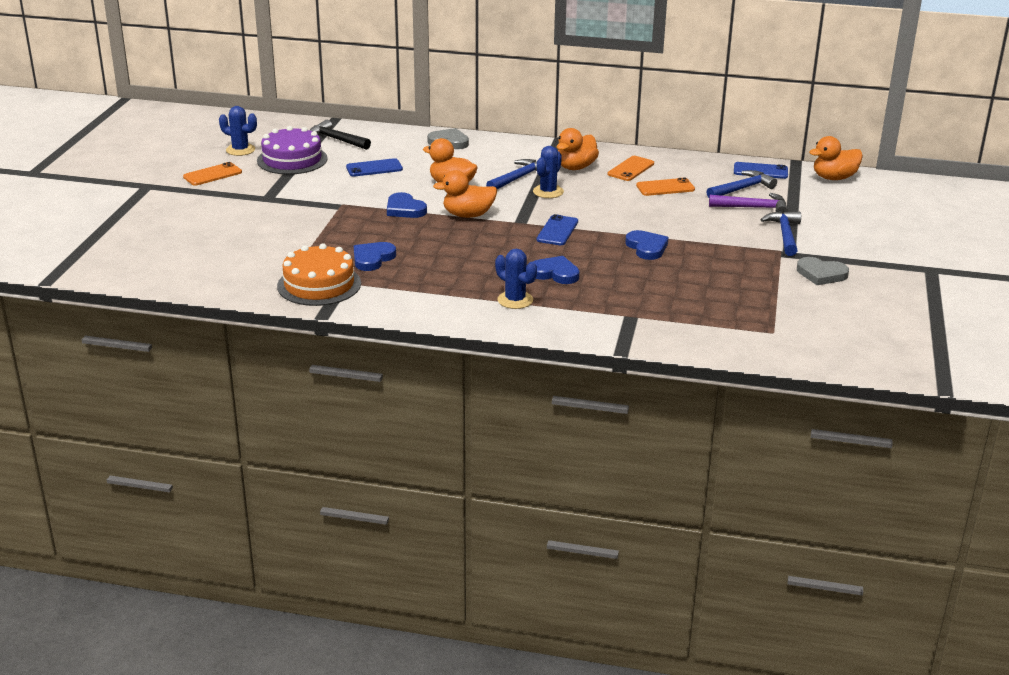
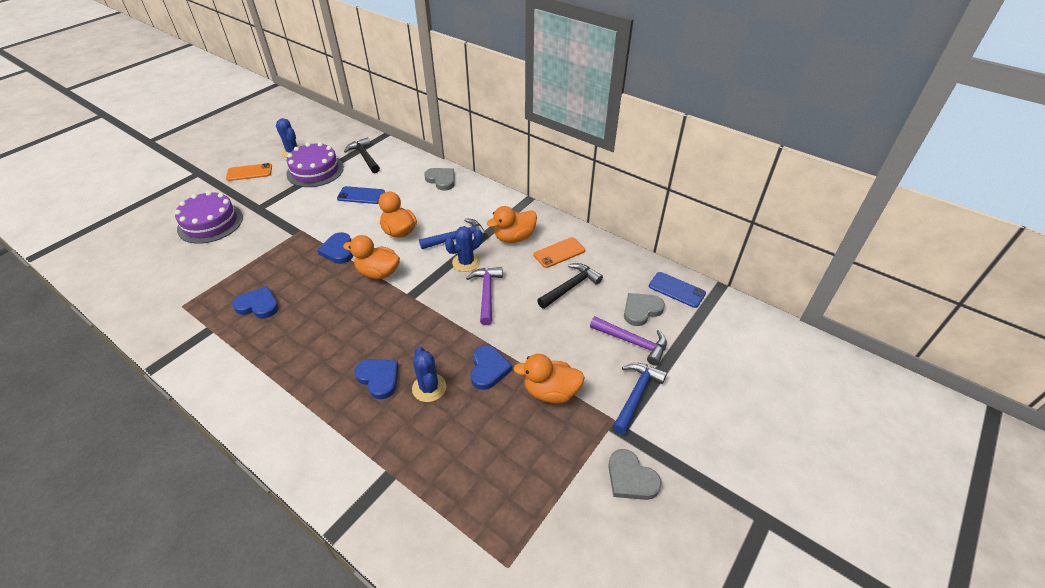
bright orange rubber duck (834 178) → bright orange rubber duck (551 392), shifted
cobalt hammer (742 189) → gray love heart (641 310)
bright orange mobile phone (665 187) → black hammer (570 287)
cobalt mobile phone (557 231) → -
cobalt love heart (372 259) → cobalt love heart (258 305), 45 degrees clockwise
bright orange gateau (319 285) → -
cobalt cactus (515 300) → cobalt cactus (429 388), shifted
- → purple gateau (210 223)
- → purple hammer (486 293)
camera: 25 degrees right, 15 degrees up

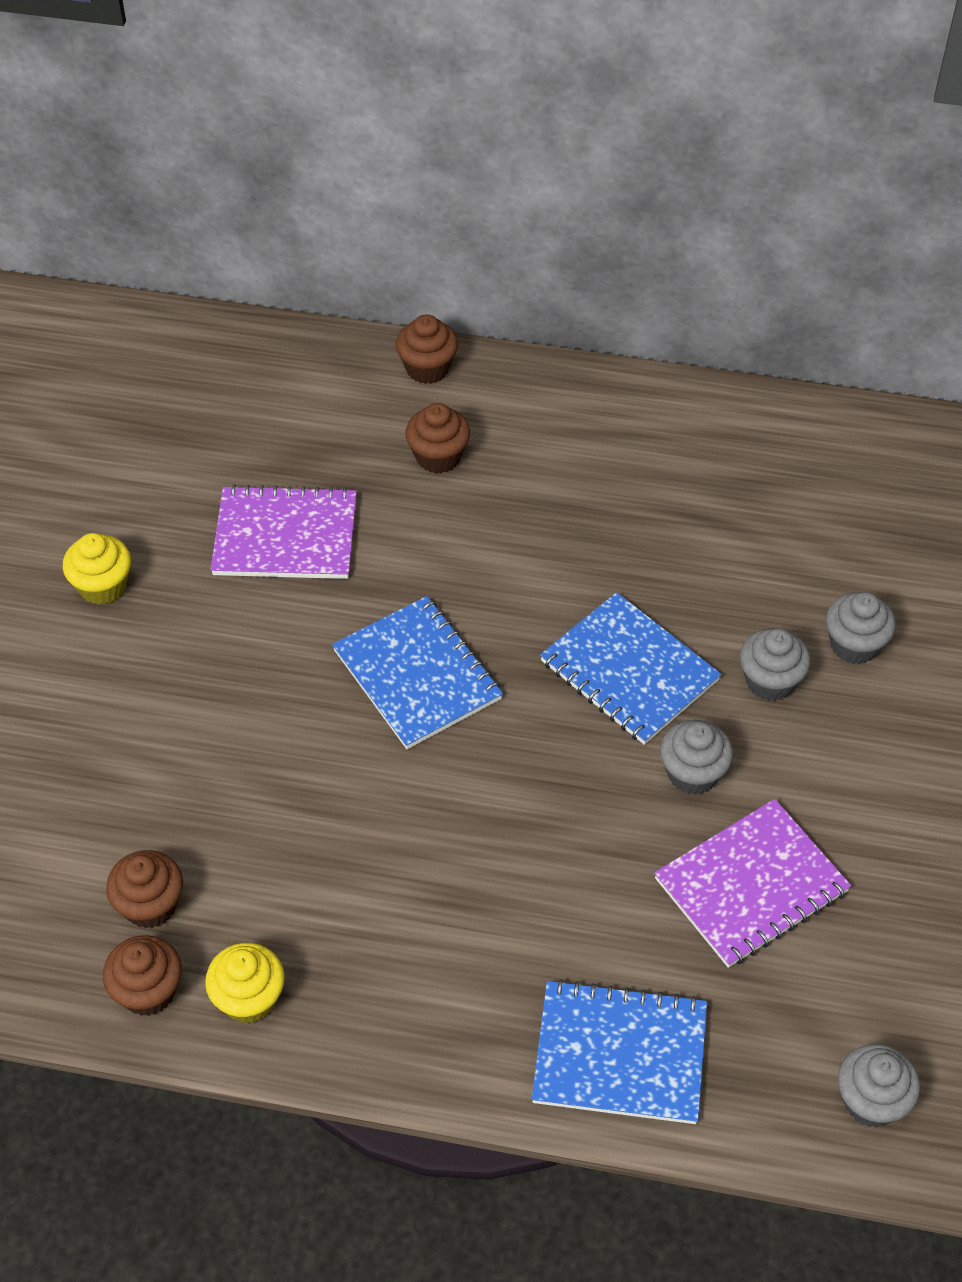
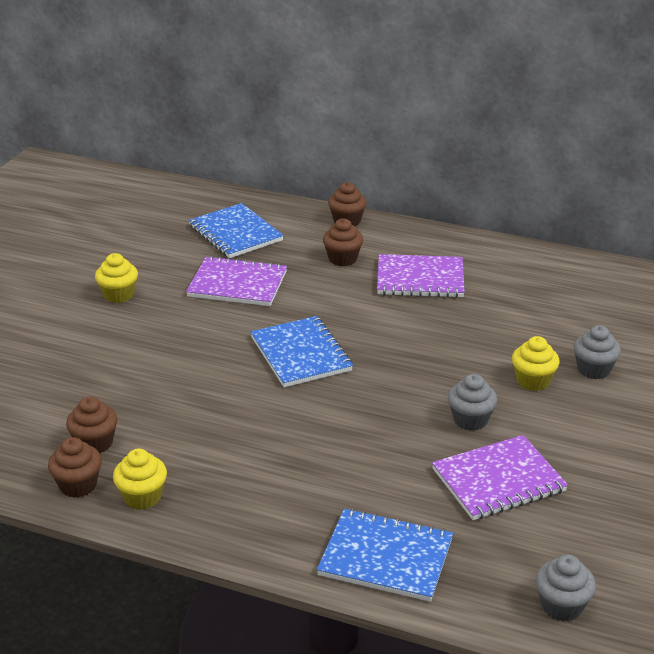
cobalt exercise book (629 671) → cobalt exercise book (235 233), shifted
gray cupcake (770 681) → yellow cupcake (533 381)
- → purple exercise book (420 279)
camera: 10 degrees right, 20 degrees down

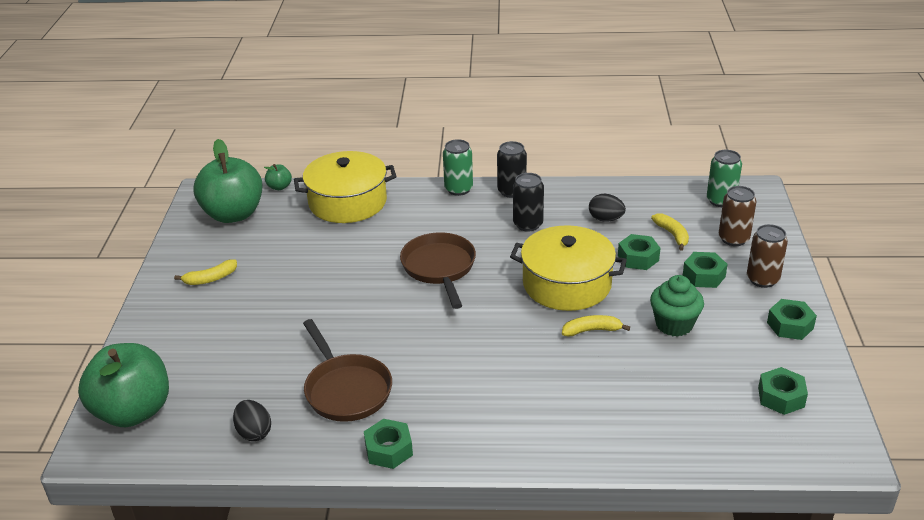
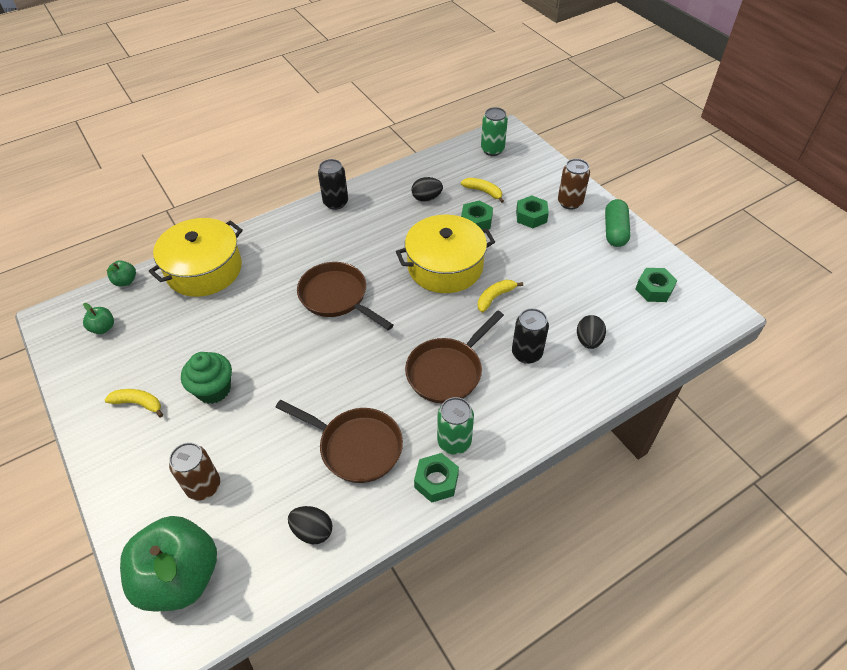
leaf-green apple (233 214) → leaf-green apple (103 328), x0.41
leaf-green soda can (458 189) → leaf-green soda can (454 442), shifted
black soda can (528 224) → black soda can (526 353), shifted
russet soda can (733 239) → russet soda can (203 486), shifted
yellow banana fruit (210 279) → yellow banana fruit (138 403), 105 degrees counterclockwise
leaf-green cupcake (674 324) → leaf-green cupcake (213 389), shifted
leaf-green nut (790 325) → leaf-green capsule (615 231)
- → russet frying pan (447 371)
- → black egg shape (588 341)
camera: 35 degrees left, 15 degrees up

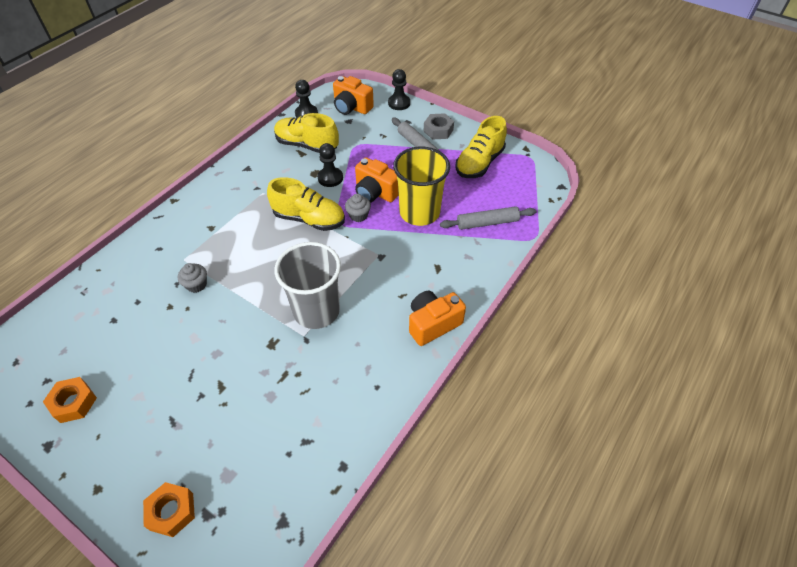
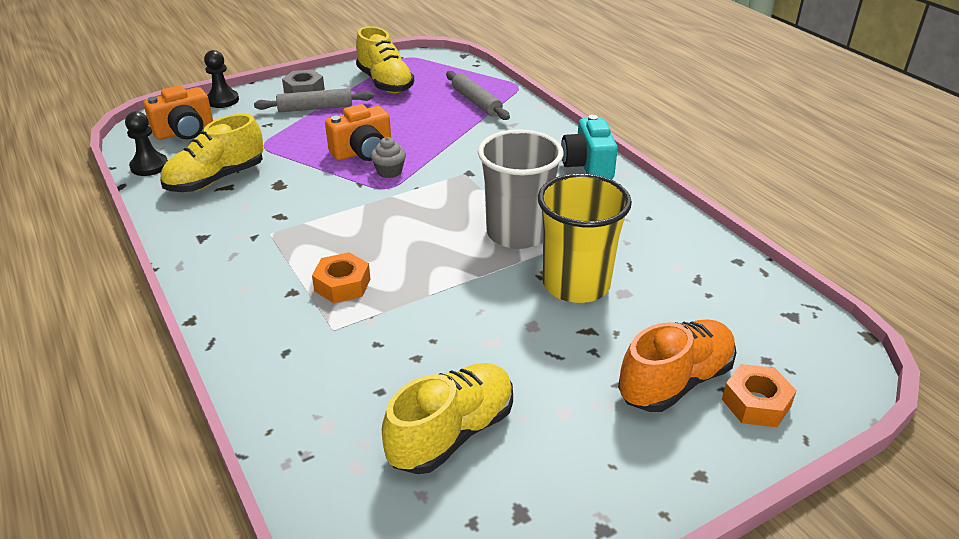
black game pawn (330 178) → -
yellow beaker (419 212) → yellow beaker (576 284), shifted
yellow shoe (309 219) → yellow shoe (452 433), shifted
gray pastry roller (487 223) → gray pastry roller (476 102), 45 degrees counterclockwise
gray cupcake (196 285) → -
bright orange compact camera (433 324) → turquoise compact camera (588 165)
bright orange nut (73 403) → bright orange nut (342 285), shifted
- → bright orange shoe (675 381)
camera: 65 degrees left, 15 degrees down

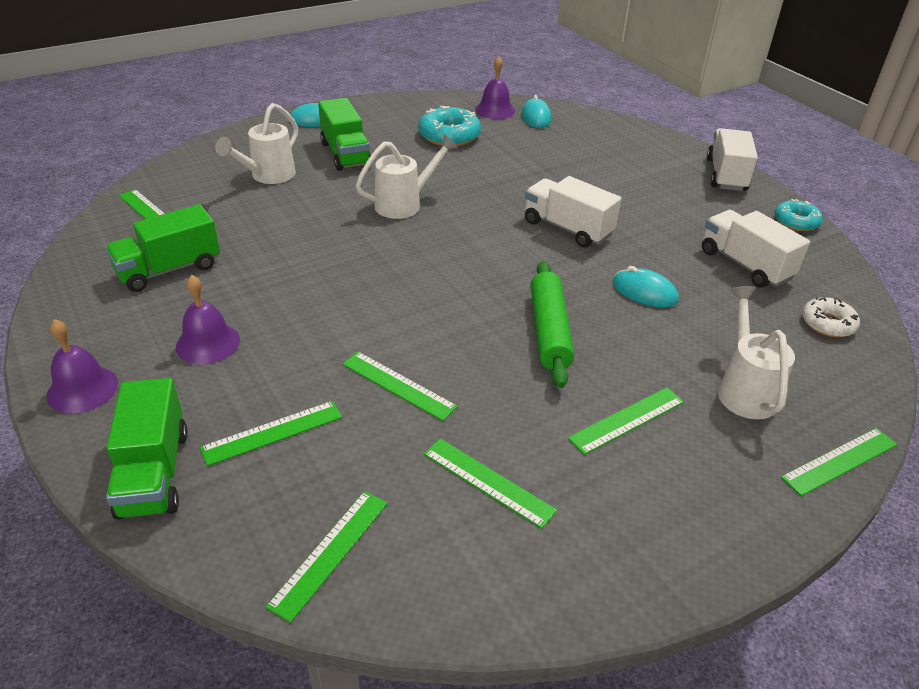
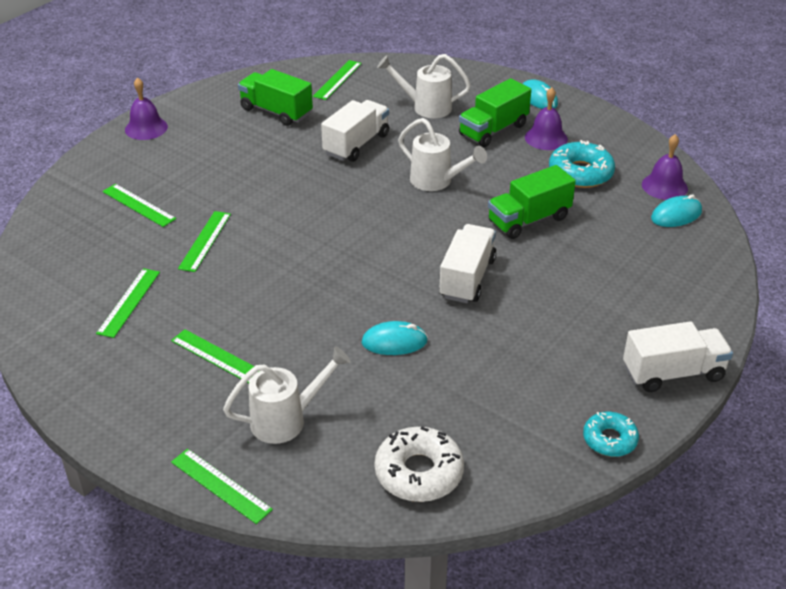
white truck (745 265) → white truck (356 144), shifted
leaf-green pastry roller (549 331) → -
turquoise computer mouse (644 292) → turquoise computer mouse (394 342), 75 degrees clockwise
purple school bell (208 343) → purple school bell (546 138), shifted
white donut (827 323) → white donut (419 472), x1.58
leaf-green truck (154 472) → leaf-green truck (529 220), shifted
leaf-green ruler (330 552) → -
camera: 70 degrees right, 0 degrees up

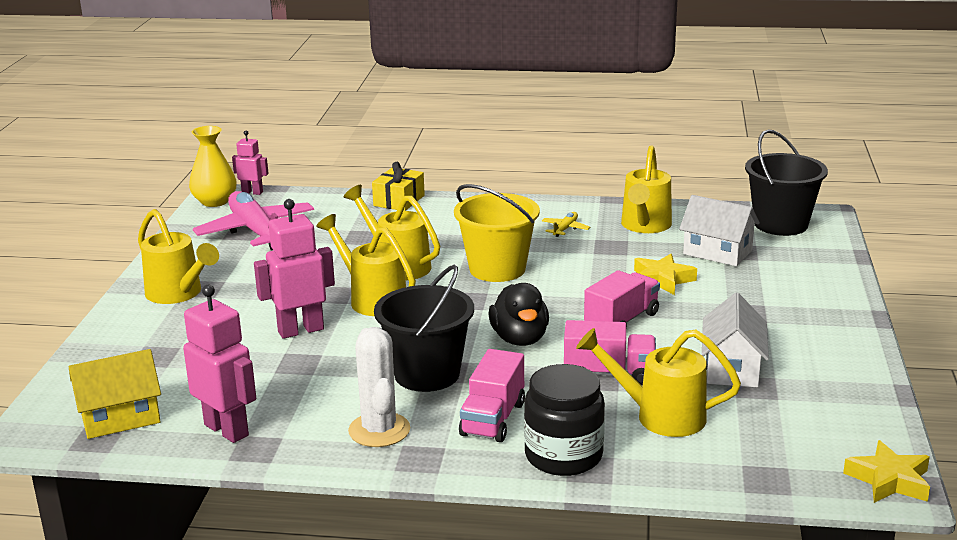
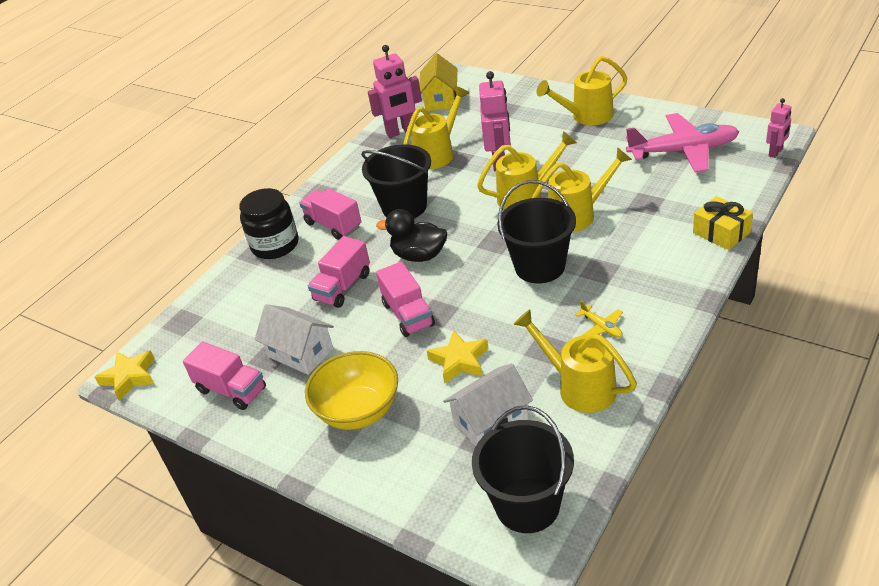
yellow vase (215 201) → -
yellow sand bucket (497 269) → black sand bucket (539 266)
white cactus (379 430) → -
yellow watering can (660 416) → yellow watering can (438 153), shifted
- → pink truck (231 390)
- → yellow bowl (358 411)
camera: 120 degrees right, 15 degrees up

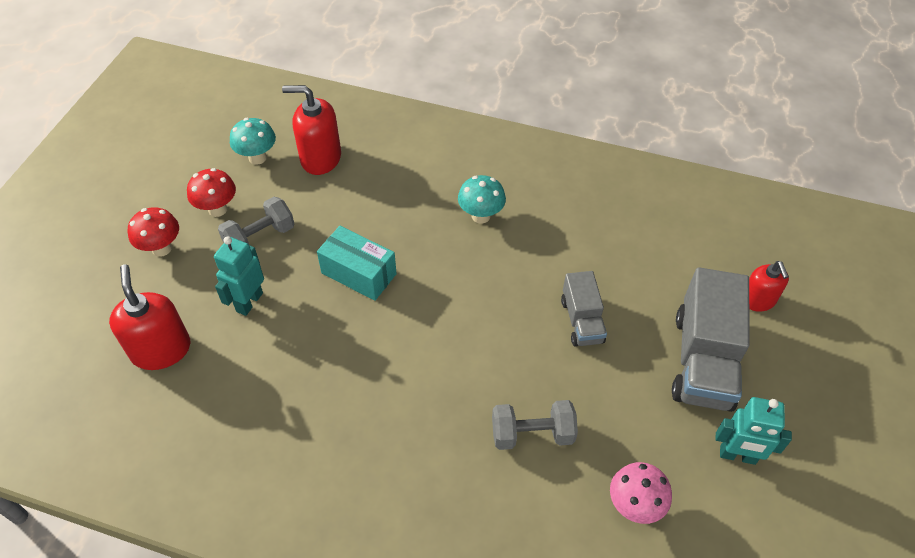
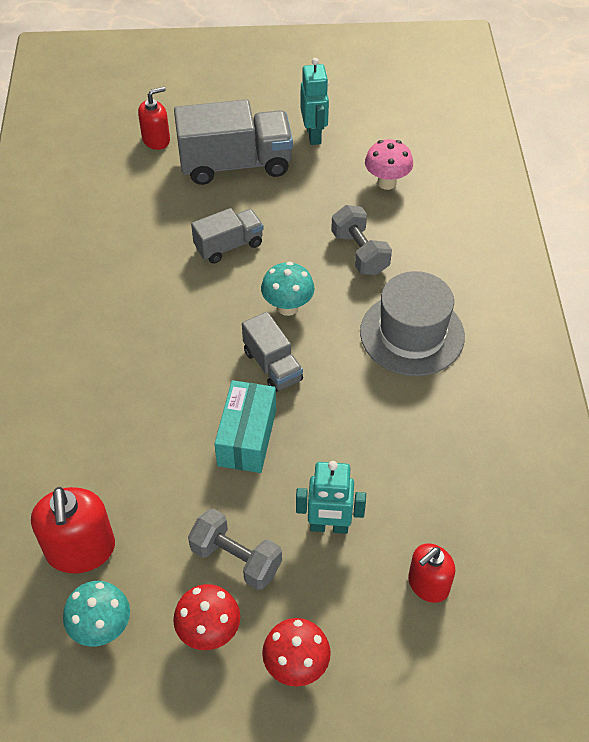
turquoise mushroom (481 216) → turquoise mushroom (287 307), shifted
scarlet pump bottle (161 350) → scarlet pump bottle (428 584), x0.64
- → gray hat (412 334)
- → gray truck (272 366)
camera: 110 degrees left, 0 degrees up

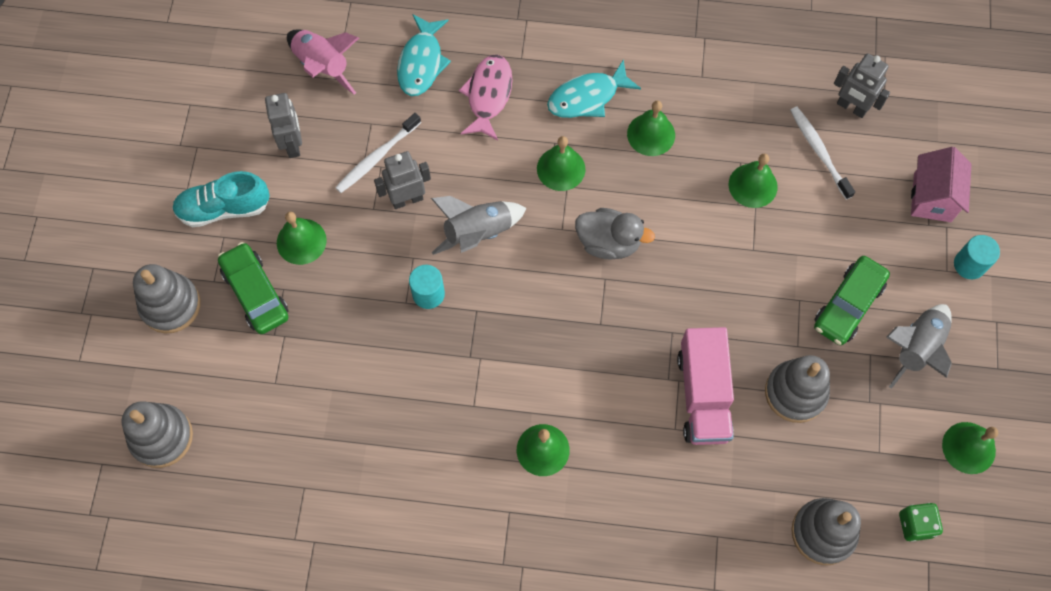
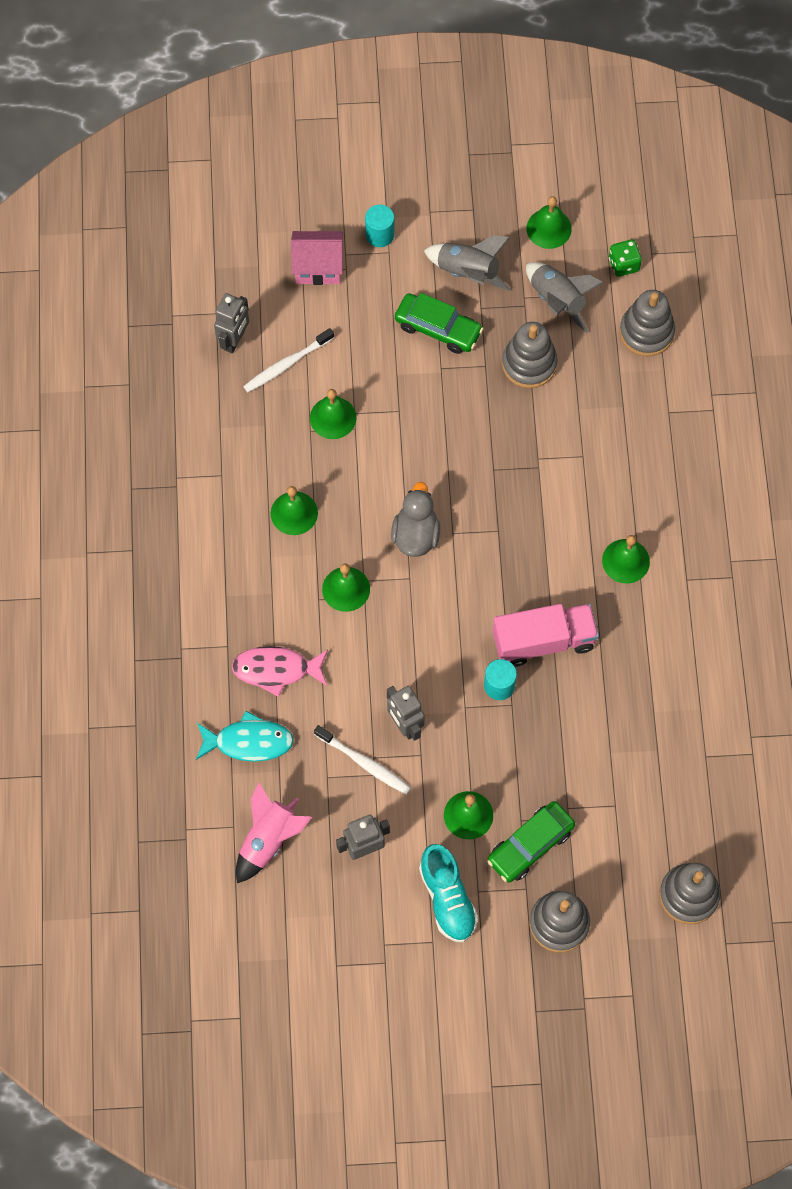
turquoise toy fish (587 97) → -
gray spaceship (478 233) → gray spaceship (557 300), shifted
pink truck (703 395) → pink truck (543 641), shifted
camera: 100 degrees left, 0 degrees up

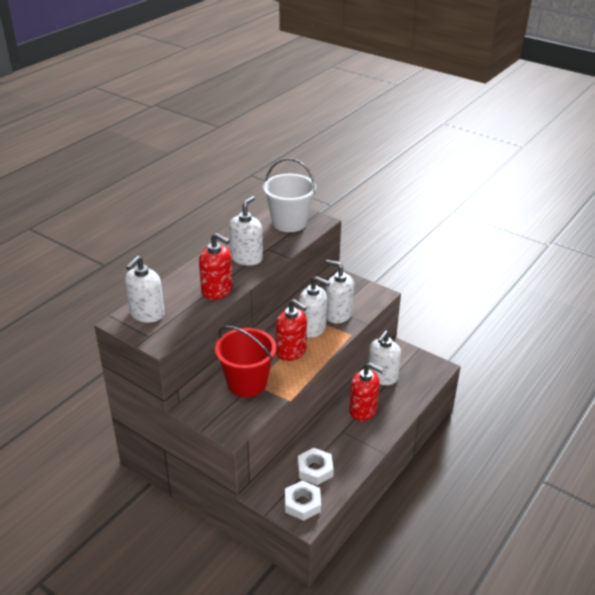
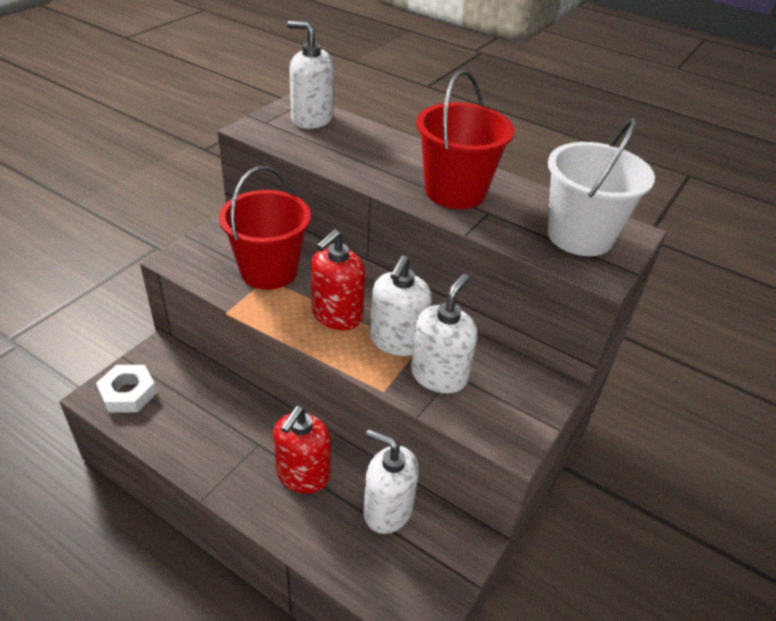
white pump bottle (246 258) → scarlet sand bucket (455 192)
scarlet pump bottle (217 290) → -
white nut (315 469) → -
camera: 85 degrees right, 5 degrees up

